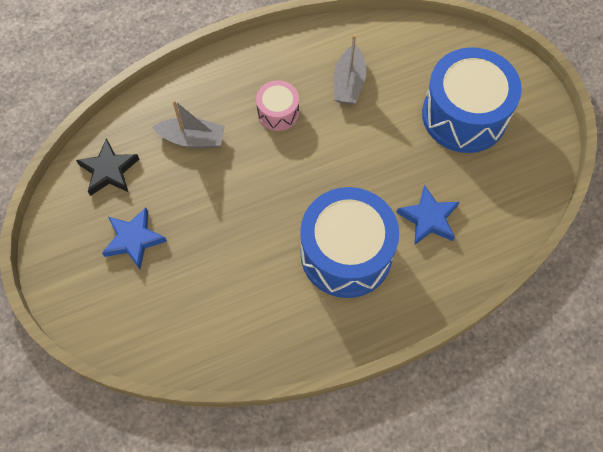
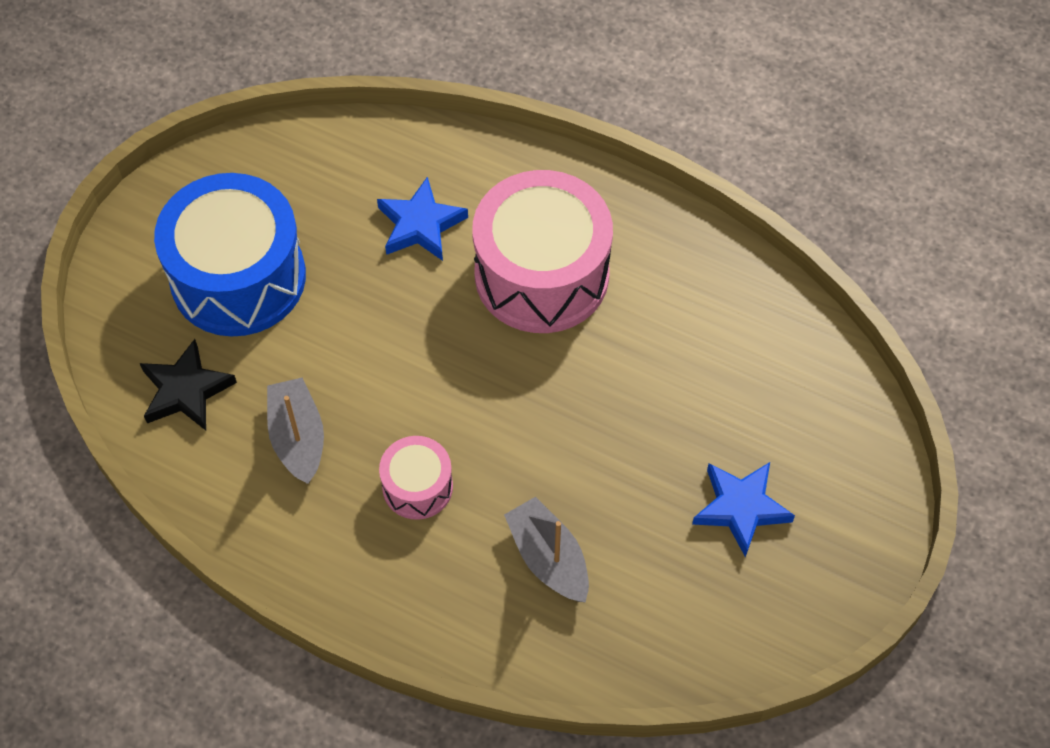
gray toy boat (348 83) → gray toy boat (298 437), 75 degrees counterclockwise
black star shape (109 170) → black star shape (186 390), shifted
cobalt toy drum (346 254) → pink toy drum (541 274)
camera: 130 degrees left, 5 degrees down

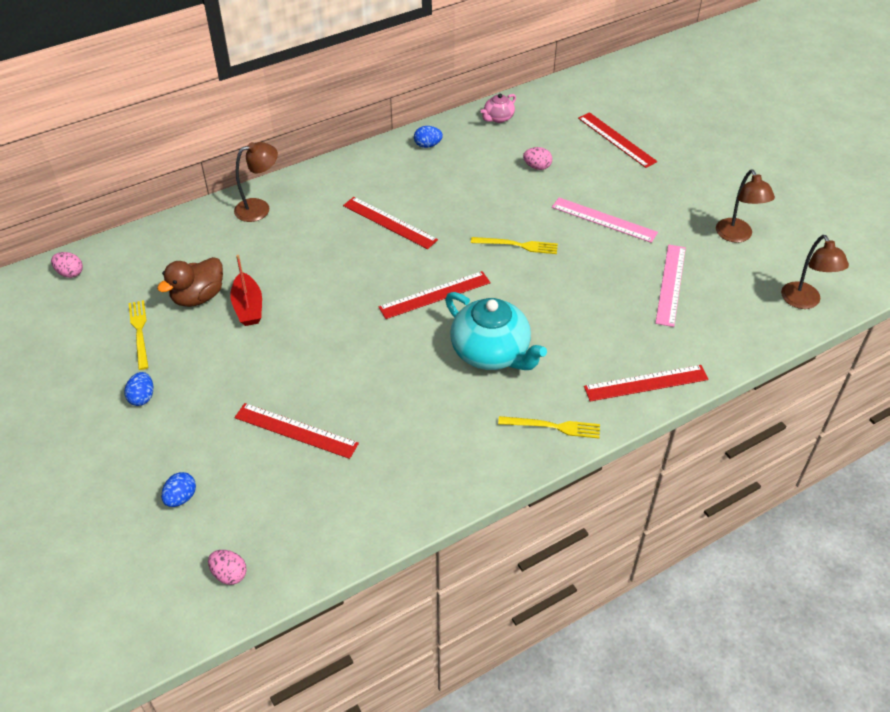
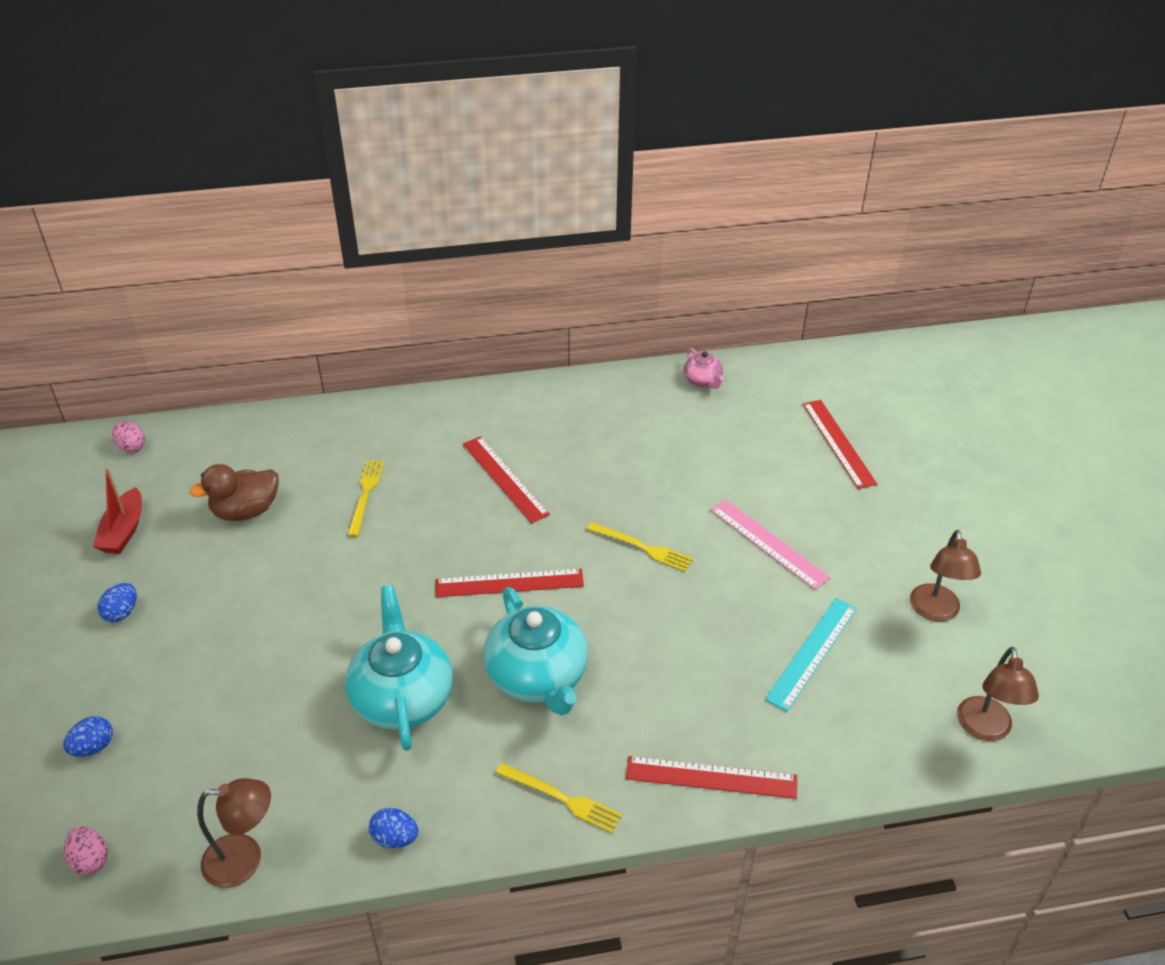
pink china teapot (498 118) → pink china teapot (703 381), 90 degrees counterclockwise
cobalt egg shape (427 145) → cobalt egg shape (395 838), shifted
russet reading lamp (259 208) → russet reading lamp (245 860), shifted
pink egg shape (537 167) → -
pink ruler (670 284) → turquoise ruler (812 653)
scarlet toy boat (248 307) → scarlet toy boat (123 531), shifted
yellow dinner fork (139 332) → yellow dinner fork (365 494), shifted
scarlet ruler (296 430) → -
- → turquoise china teapot (402 697)
camera: 20 degrees right, 5 degrees down

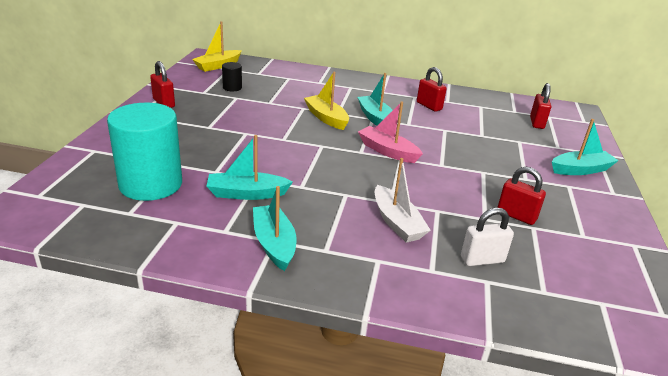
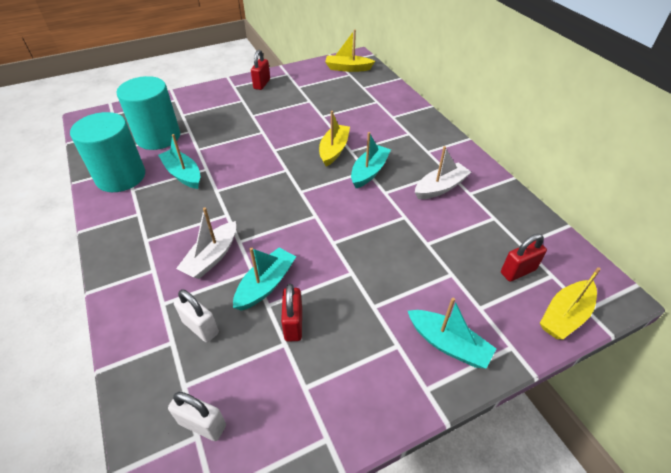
black solid cylinder (232 87) → -
scarlet padlock (429 106) → white toy boat (440 187)
pink toy boat (387 151) → -
turquoise toy boat (274 244) → turquoise toy boat (266 285), shifted
- → turquoise solid cylinder (121 177)
- → yellow toy boat (565 315)
- → white padlock (202 424)
camera: 55 degrees right, 15 degrees up

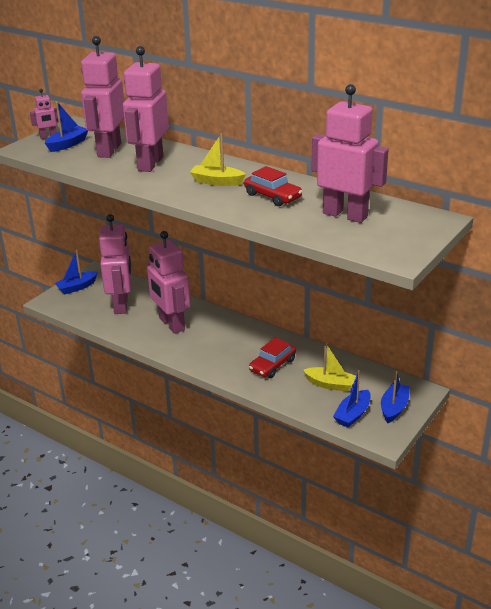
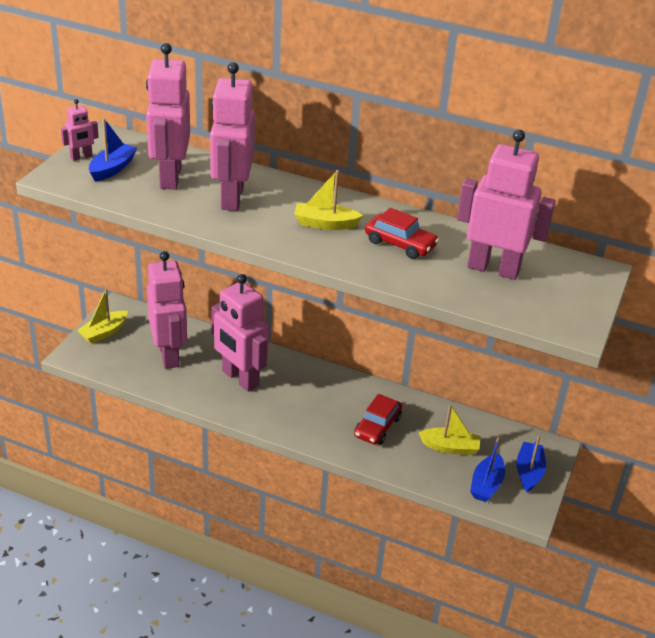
cobalt toy boat (77 287) → yellow toy boat (104 332)
camera: 15 degrees left, 5 degrees up

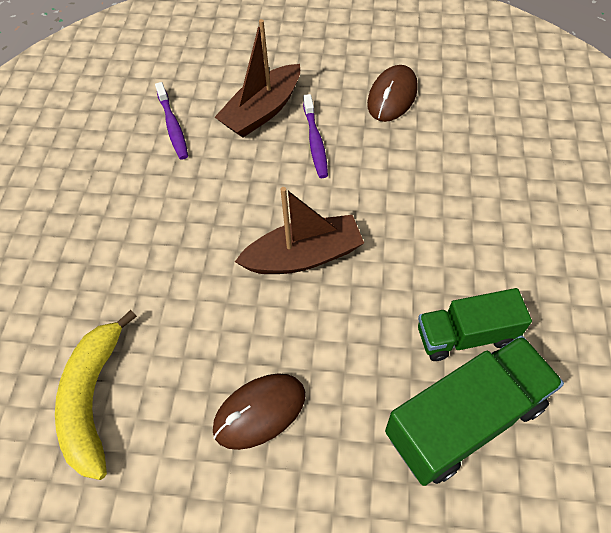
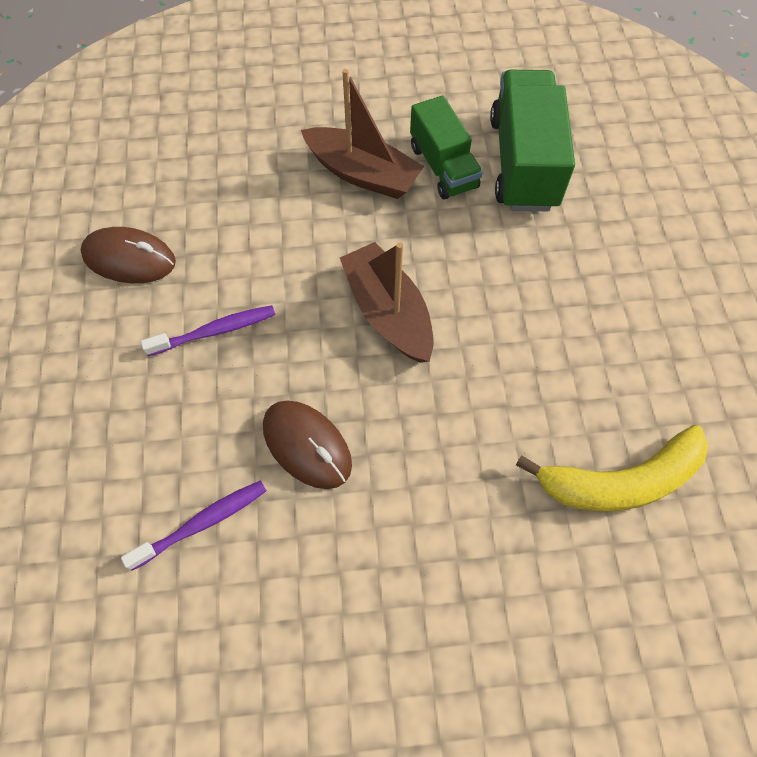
russet toy boat (262 111) → russet toy boat (362 174), shifted
leaf-green truck (464 420) → leaf-green truck (523 163), 45 degrees clockwise
russet computer mouse (259 412) → russet computer mouse (307 445), shifted
camera: 105 degrees left, 5 degrees up

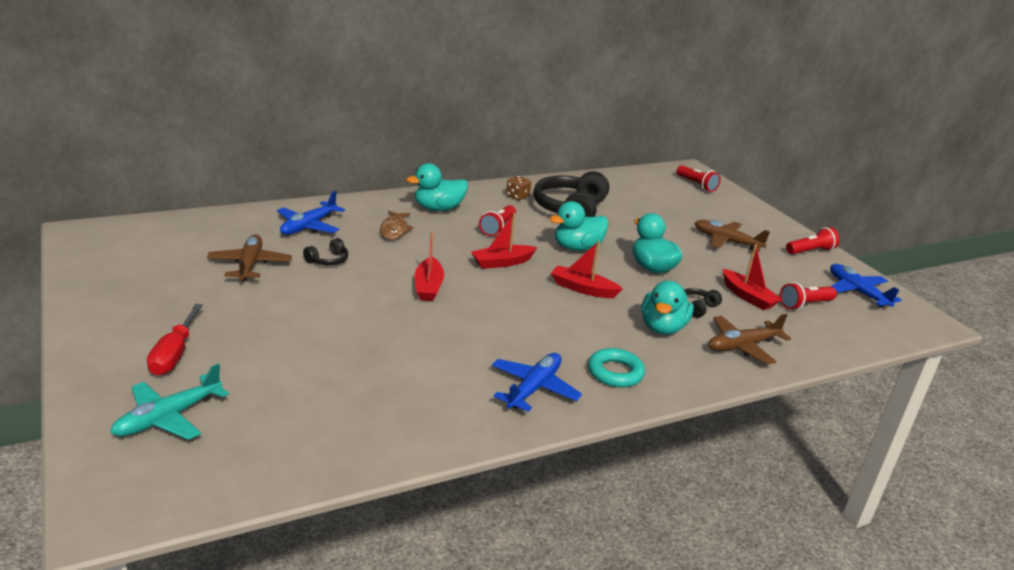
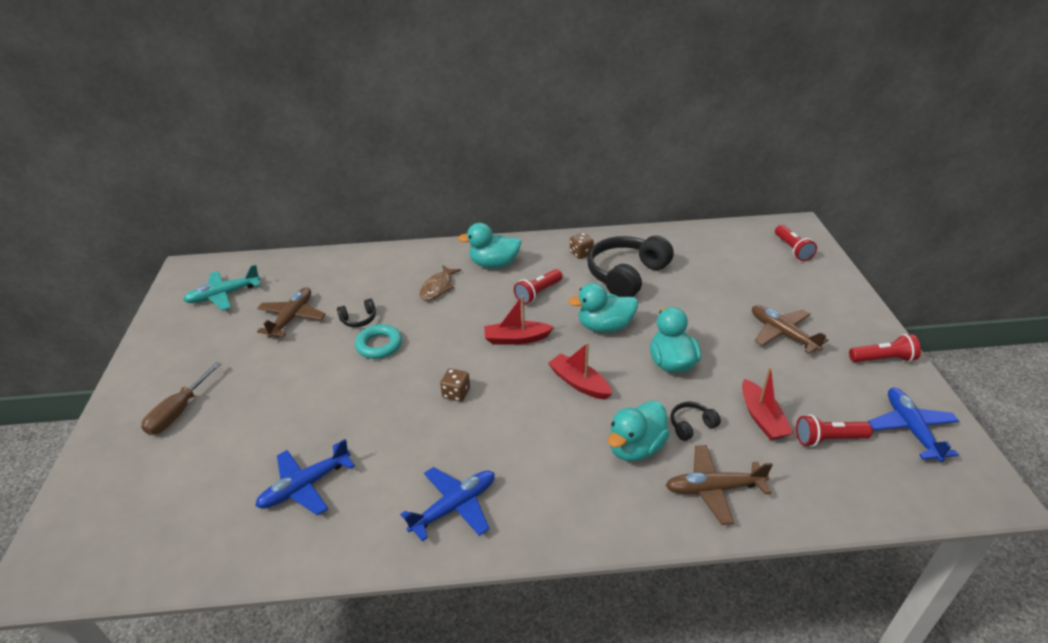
cobalt toy plane (308 226) → cobalt toy plane (305 486), shifted
scarlet toy boat (428 287) → -
scarlet screwdriver (174 354) → russet screwdriver (179 411)
turquoise torus (615 372) → turquoise torus (379 345), shifted
turquoise toy plane (168 417) → turquoise toy plane (223 295), shifted
- → russet die (456 393)
camera: 25 degrees right, 10 degrees up

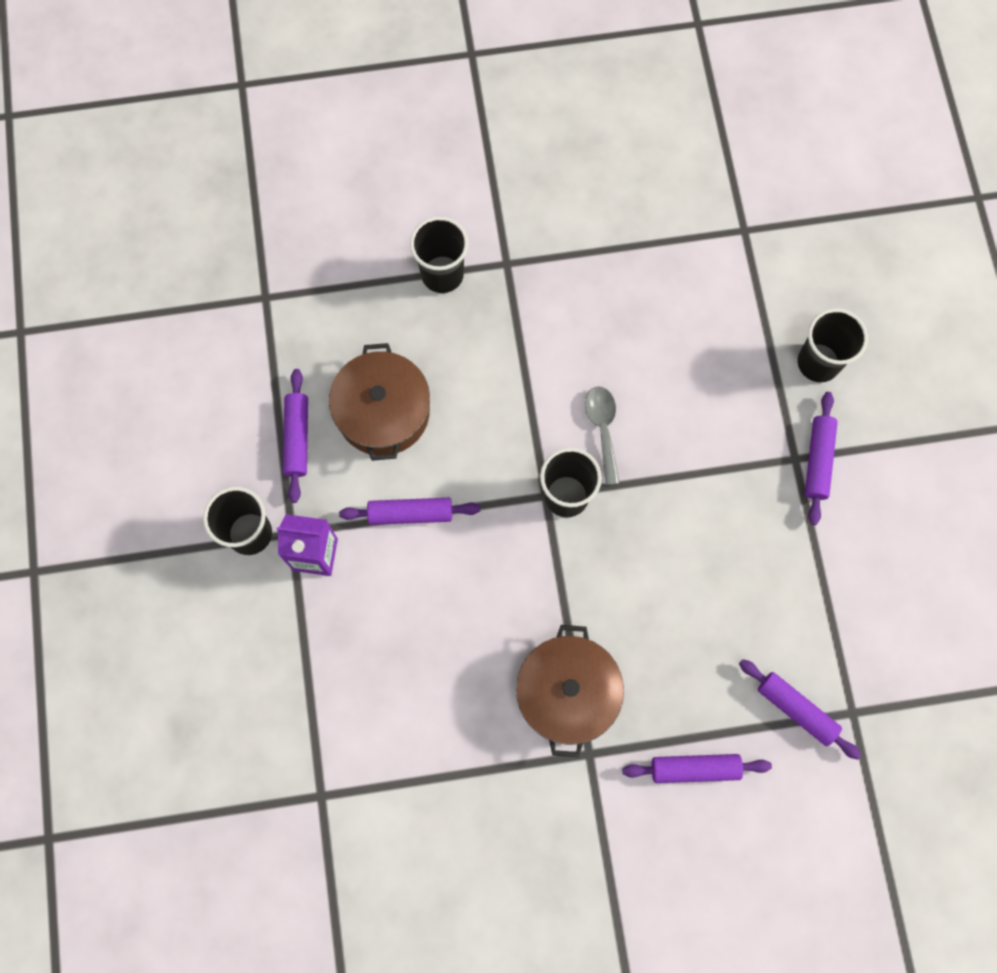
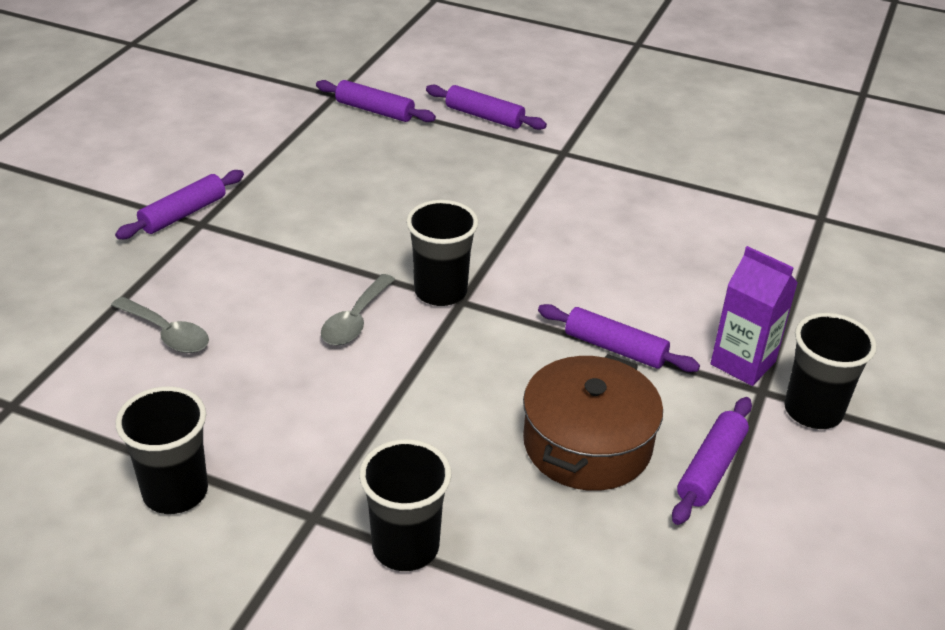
black beaker (818 362) → black beaker (175 492), shifted
russet cooking pot (567 693) → -
purple pastry roller (796 709) → purple pastry roller (374 111), 45 degrees counterclockwise
- → gray teaspoon (167 333)
camera: 150 degrees left, 35 degrees down

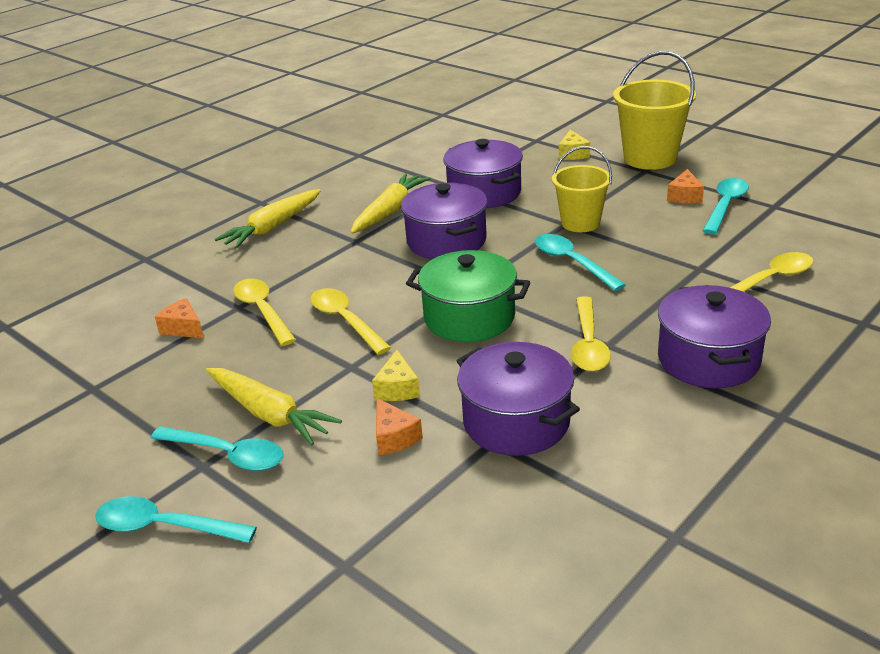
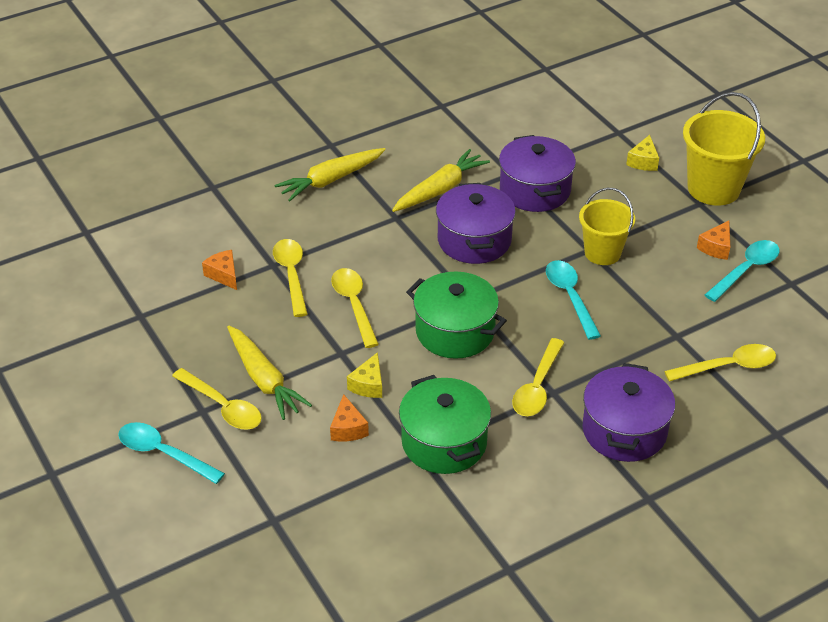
purple cooking pot (516 422) → leaf-green cooking pot (444 442)
turquoise teaspoon (227 454) → yellow teaspoon (223 407)
camera: 15 degrees right, 10 degrees up

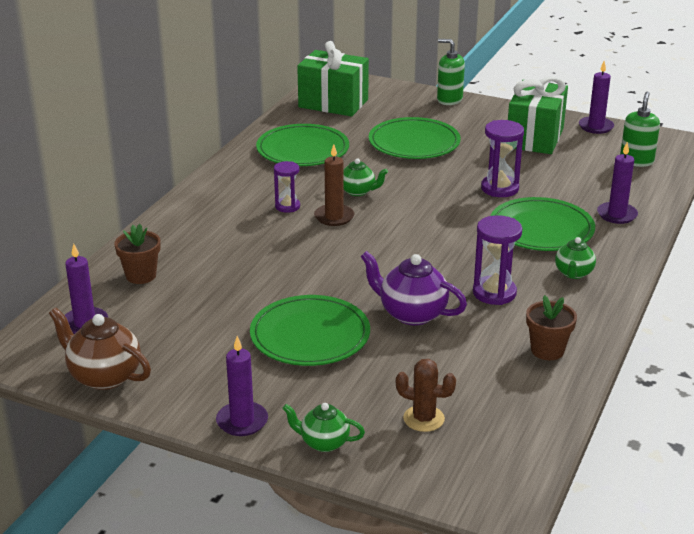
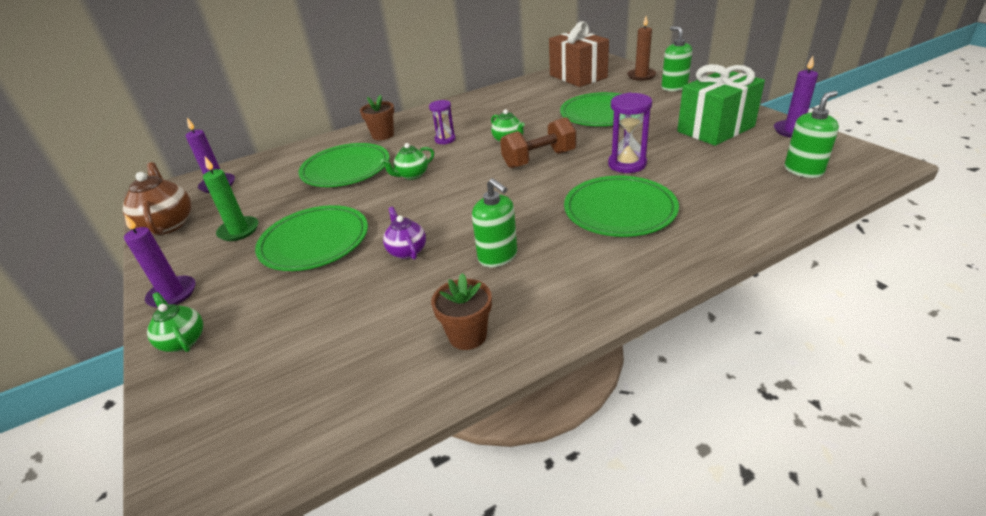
leaf-green gift (333 103) → russet gift (578 76)
leaf-green plate (302 150) → leaf-green plate (346 169), shifted
purple candle (617 215) → -
russet candle (334 217) → russet candle (641 76), shifted
purple sand timer (494 293) → leaf-green pump bottle (498 256)
russet flower pot (141 275) → russet flower pot (383 135), shifted
leaf-green china teapot (573 273) → leaf-green china teapot (412 175), shifted
purple china teapot (412 314) → purple china teapot (407 251), x0.62
russet cactus (423 419) → -
- → russet hand weight (539 159)
- → leaf-green candle (239 231)
camera: 40 degrees right, 5 degrees up

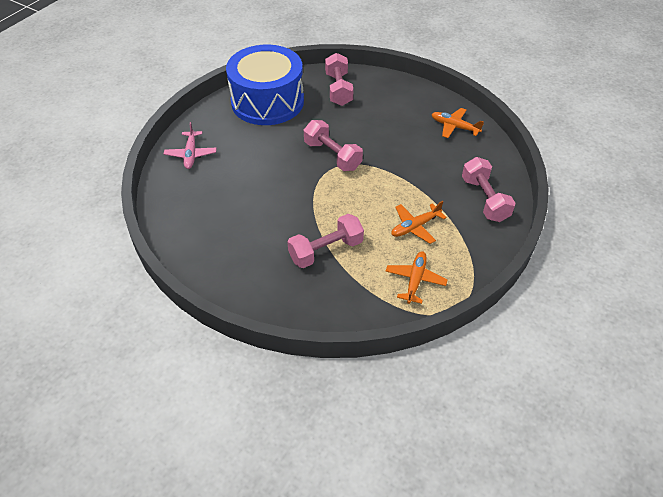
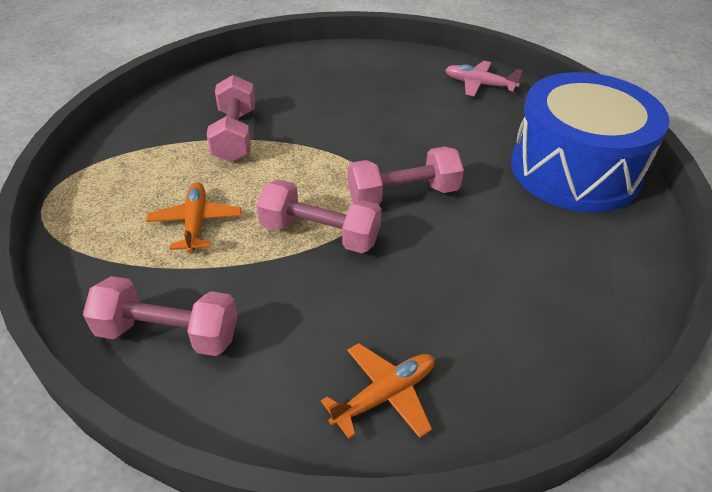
pink hand weight (338 89) → pink hand weight (319 234), shifted
bright orange toy plane (415 280) → -
camera: 115 degrees right, 5 degrees down

